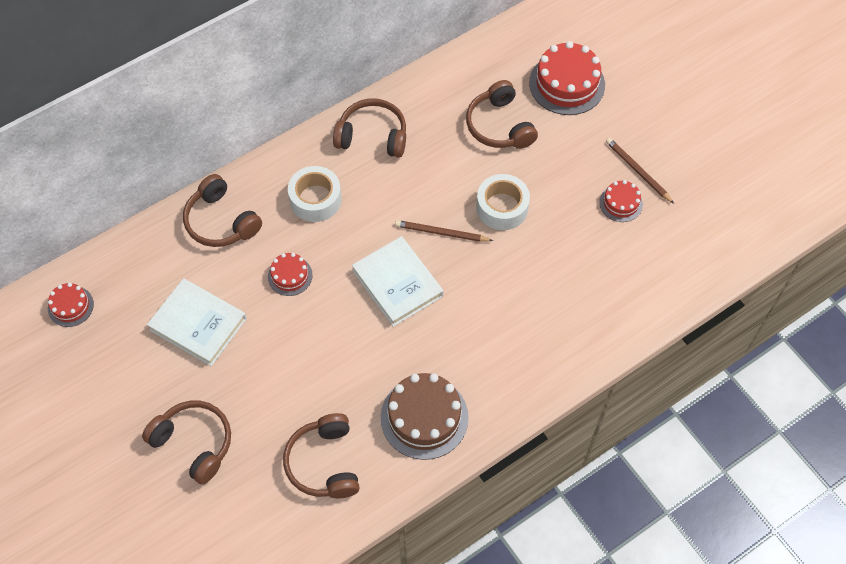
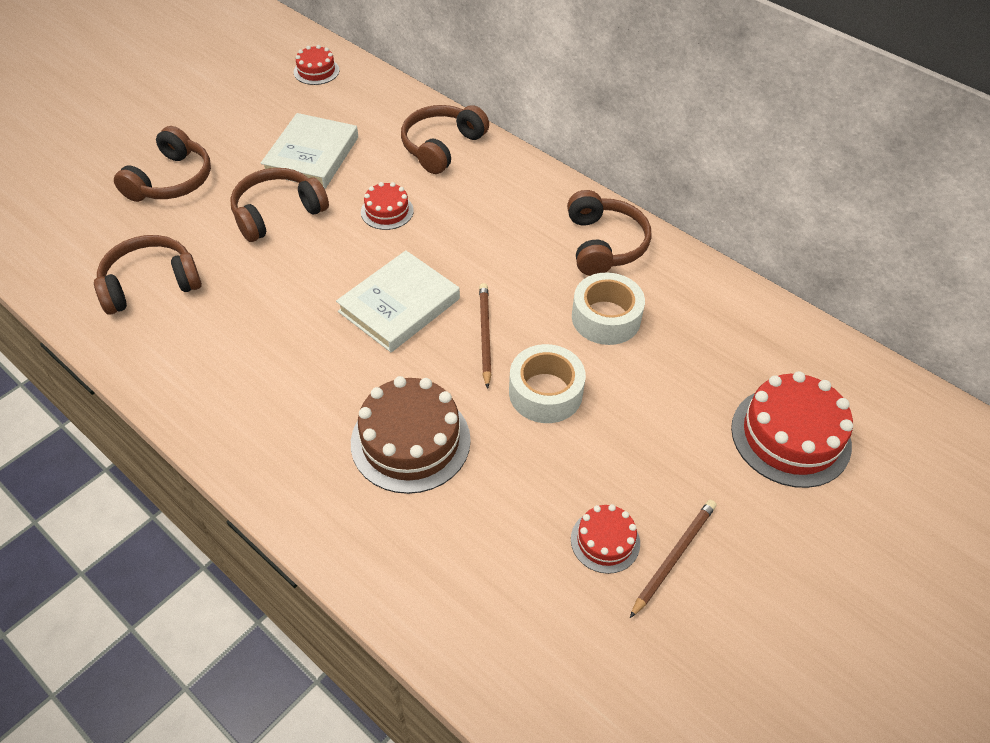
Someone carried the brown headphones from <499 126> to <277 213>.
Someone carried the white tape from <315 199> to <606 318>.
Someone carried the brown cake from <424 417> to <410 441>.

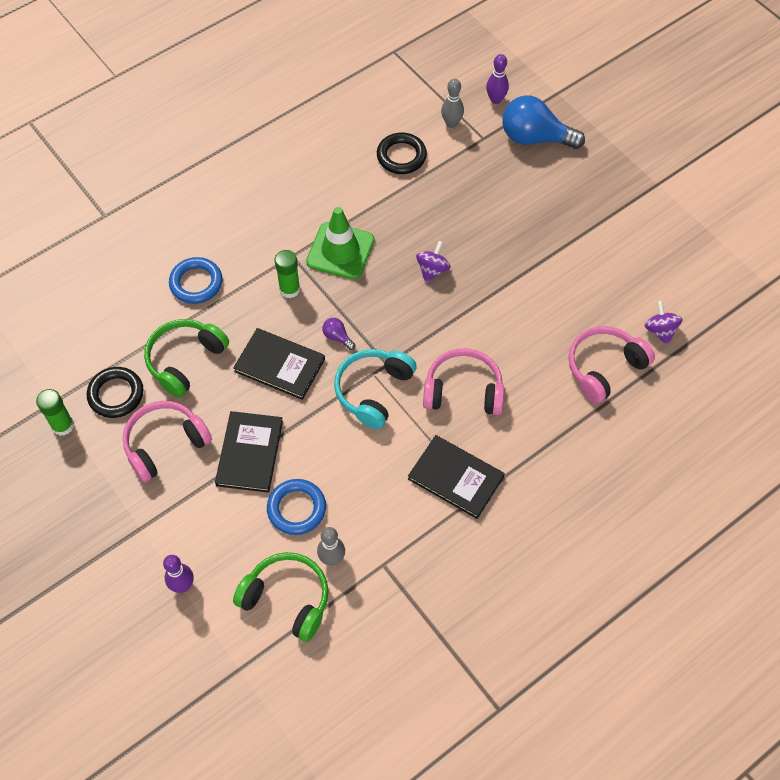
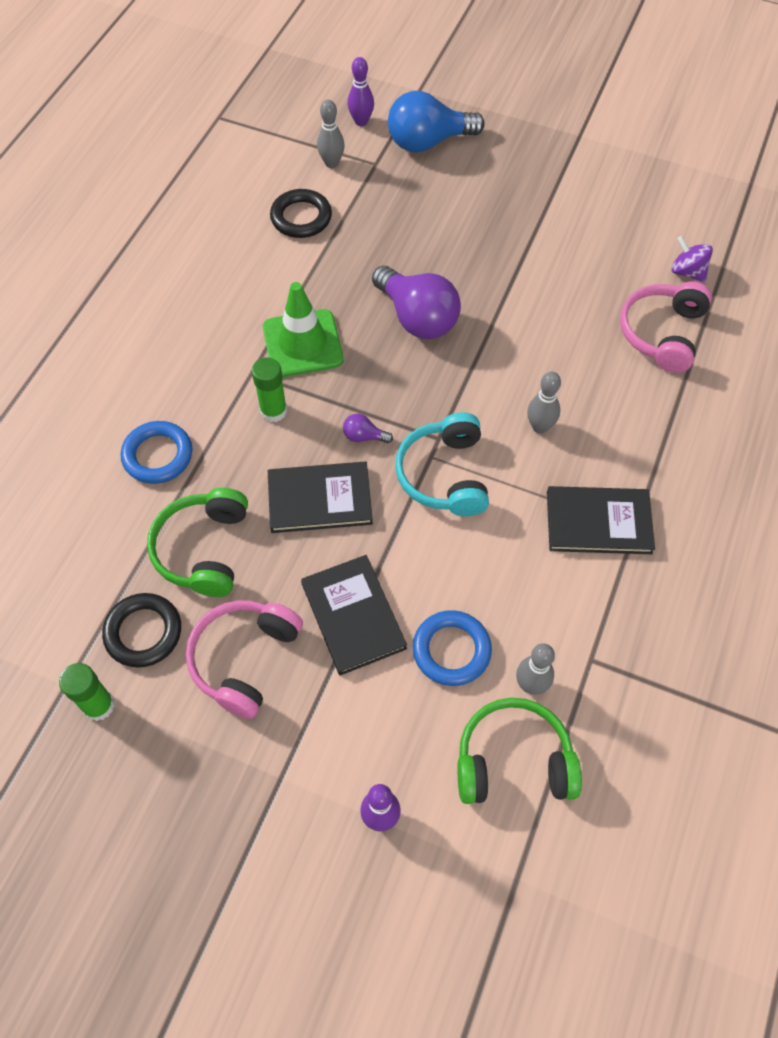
Someone swapped the purple spinning top at <432 270> for the purple light bulb at <417 318>.
Someone swapped the pink headphones at <463 391> for the grey bowling pin at <540 427>.

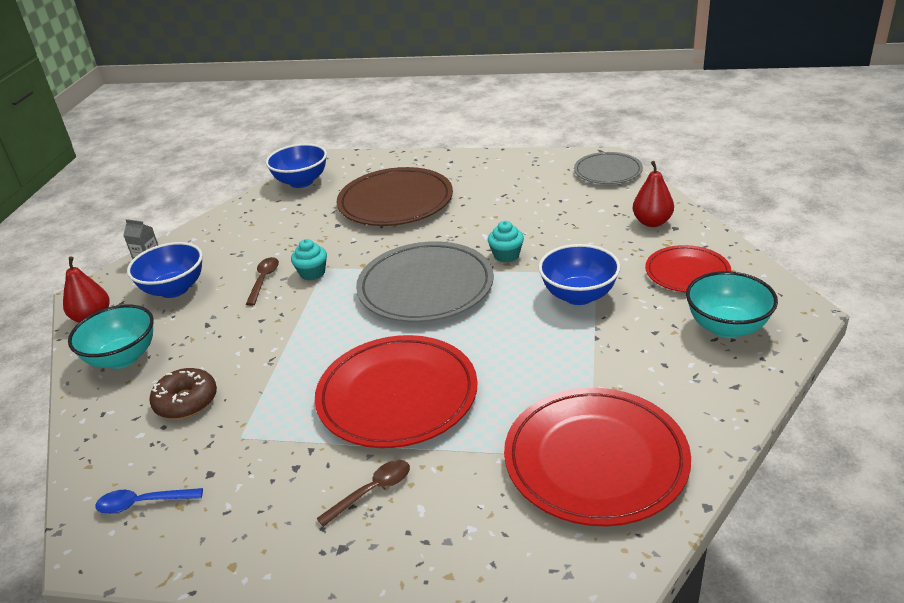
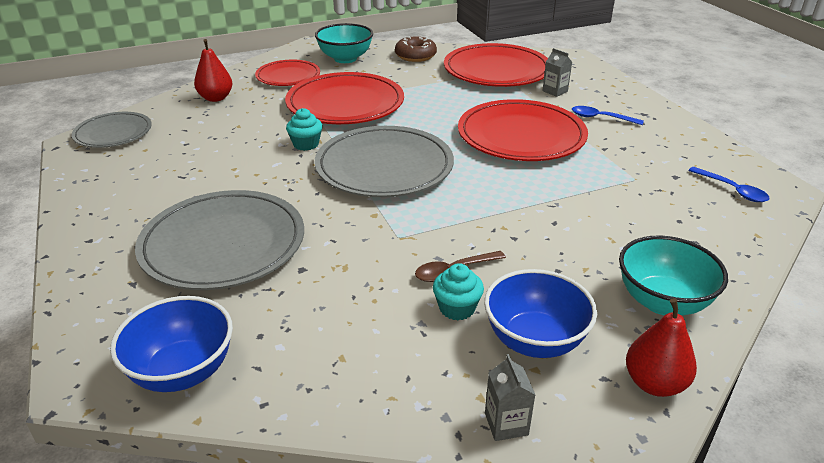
Someone repainted the brown plate at <395 202>, which became the grey plate at <223 244>.
Someone carried the turquoise cupcake from <312 273> to <457 308>.
Someone swapped the blue bowl at <578 295> for the red plate at <345 104>.
Someone carried the brown donut from <186 401> to <415 56>.
Someone repainted the brown spoon at <372 491>, which became the blue spoon at <601 118>.
Someone put down the grey carton at <555 91>.

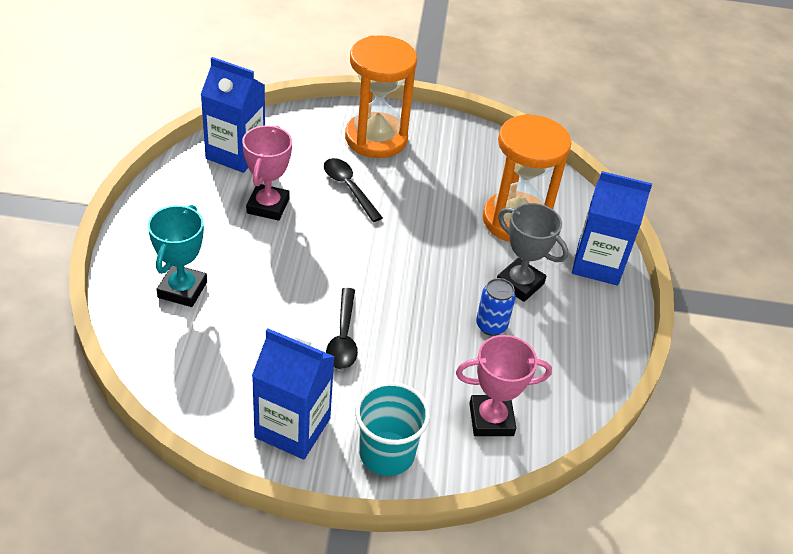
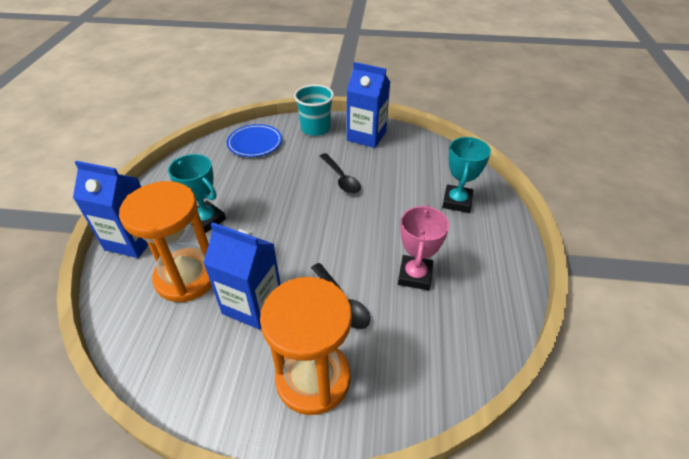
Someone carried the blue carton from <235 153> to <252 304>.
Someone repainted the grey trophy at <520 283>, which became the turquoise trophy at <206 220>.
Someone took away the blue can at <491 326>.
Someone rotated the black spoon at <343 337> by 150 degrees clockwise.
Someone swapped the pink trophy at <491 419> for the blue plate at <255 143>.

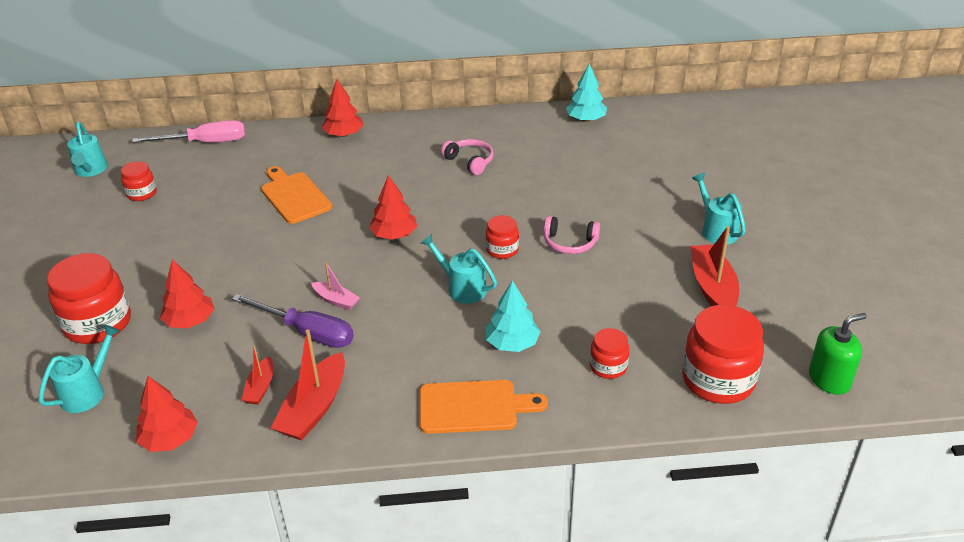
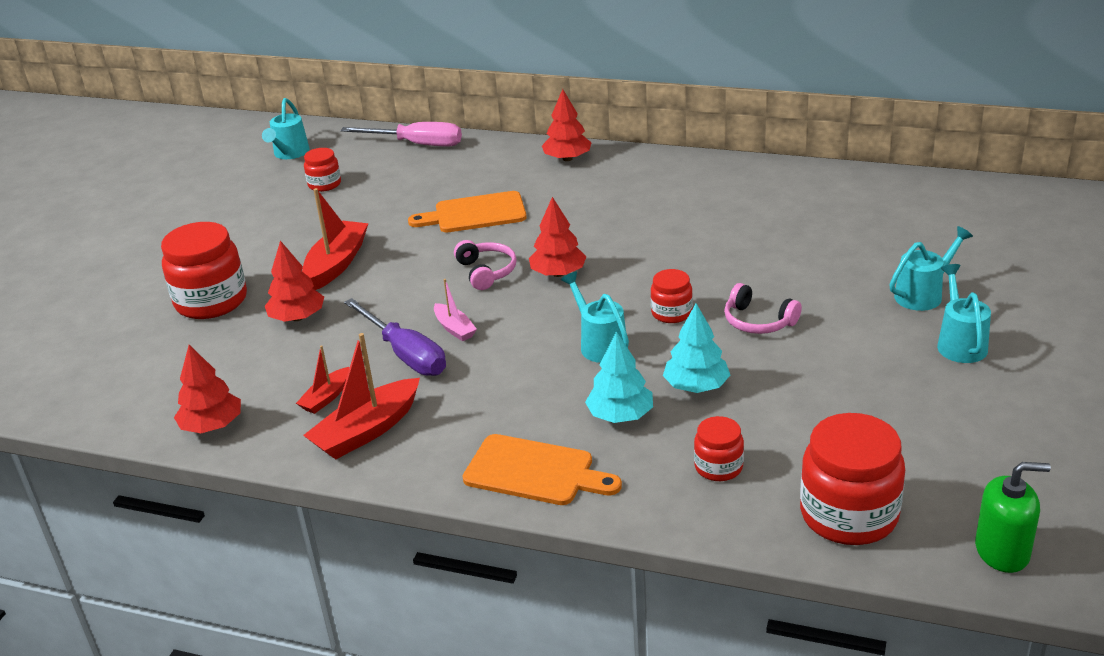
Someone carried the turquoise tree from <586 119> to <696 386>.
Someone carried the pink headphones from <470 161> to <486 272>.
Someone rotated the orange cutting board at <294 196> by 90 degrees counterclockwise.
Someone carried the red boat from <712 288> to <336 264>.
Someone carried the turquoise watering can from <88 391> to <923 294>.

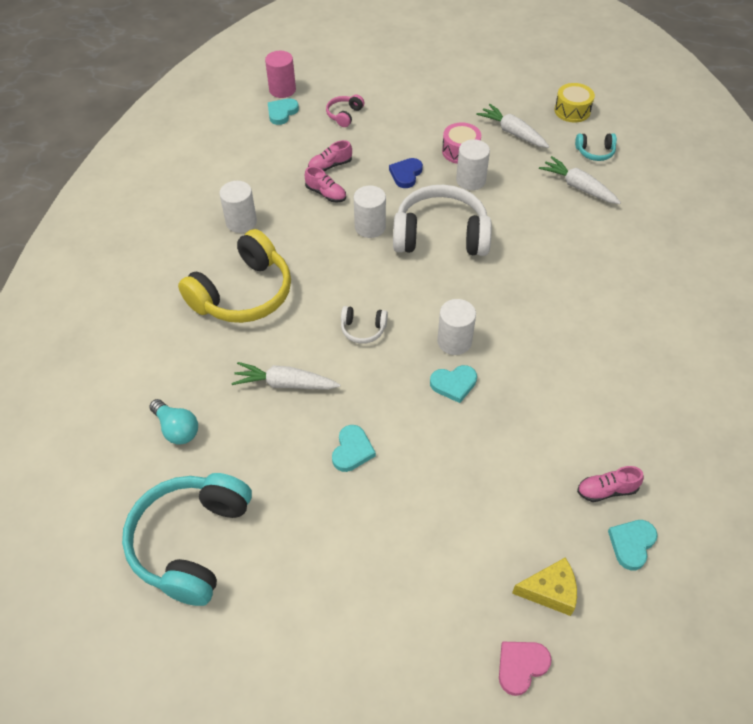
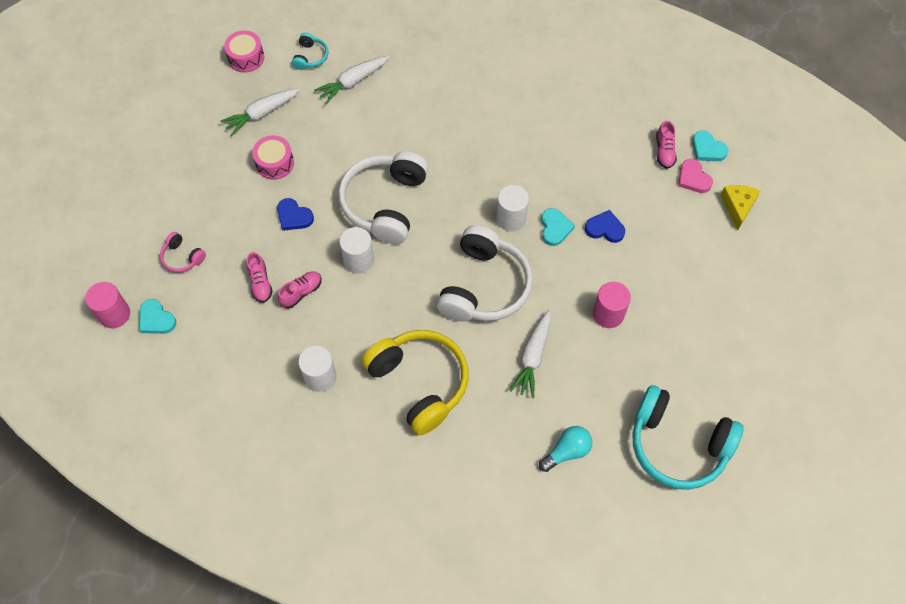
Someone repainted the yellow drum at <572 111>, which became the pink drum at <246 58>.
Someone took away the white cylinder at <470 180>.
Someone scaled the white headphones at <363 329> by 2.25.
Someone swapped the turquoise heart at <352 450> for the pink cylinder at <608 314>.
Someone carried the pink heart from <521 666> to <693 178>.
Someone put down the blue heart at <605 228>.

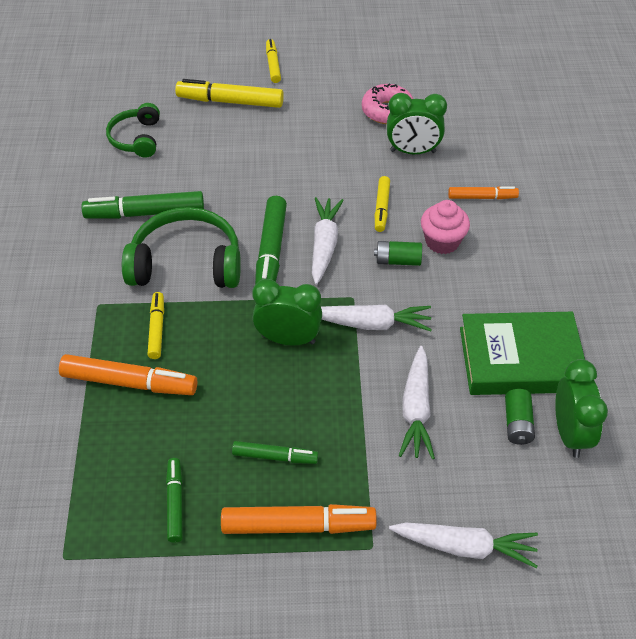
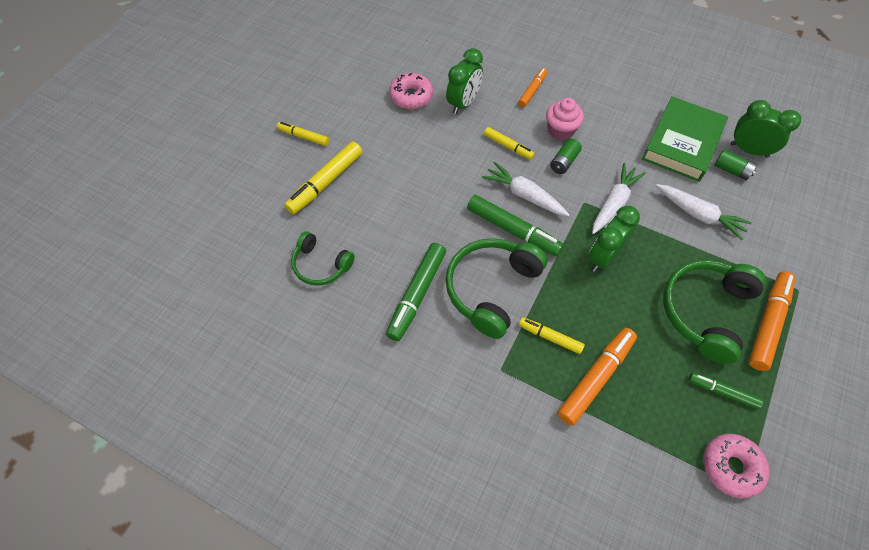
Someone swapped the green marker at <275 456> for the green headphones at <705 312>.
Someone took away the white carrot at <464 547>.
Someone put down the pink donut at <731 467>.

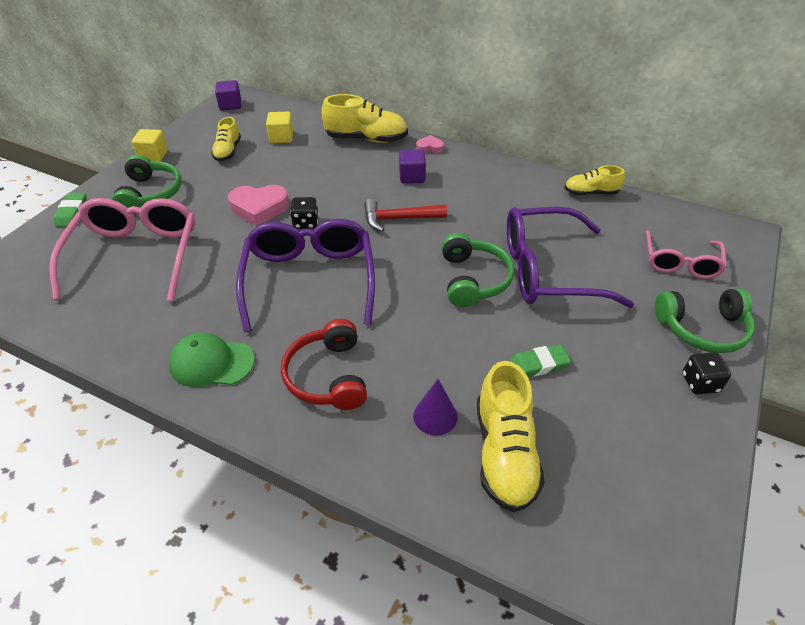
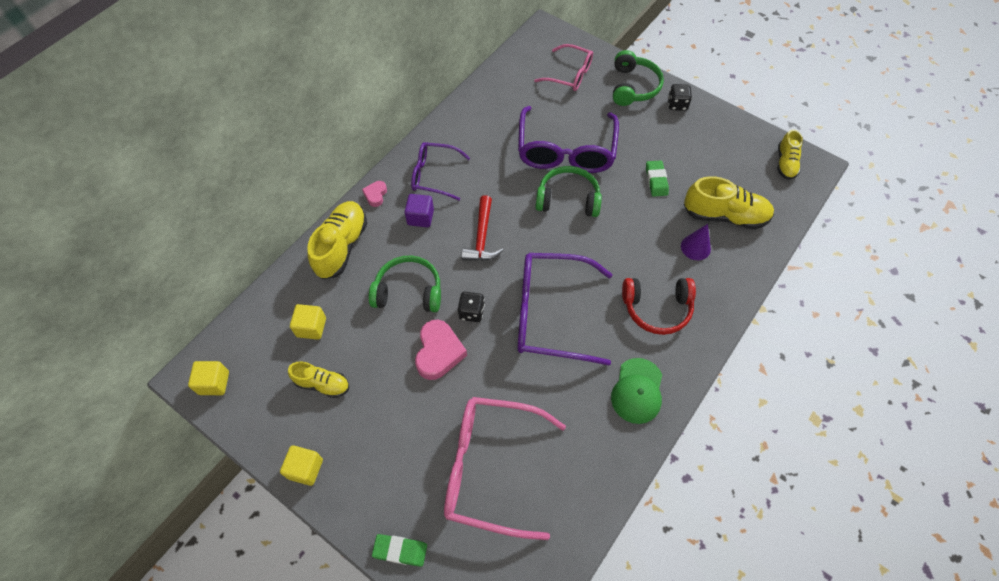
Someone repainted the purple cube at <230 105>, which became the yellow cube at <214 383>.
Someone carried the green headphones from <150 194> to <408 291>.
Someone carried the yellow shoe from <591 193> to <785 163>.
Someone put down the purple glasses at <434 175>.

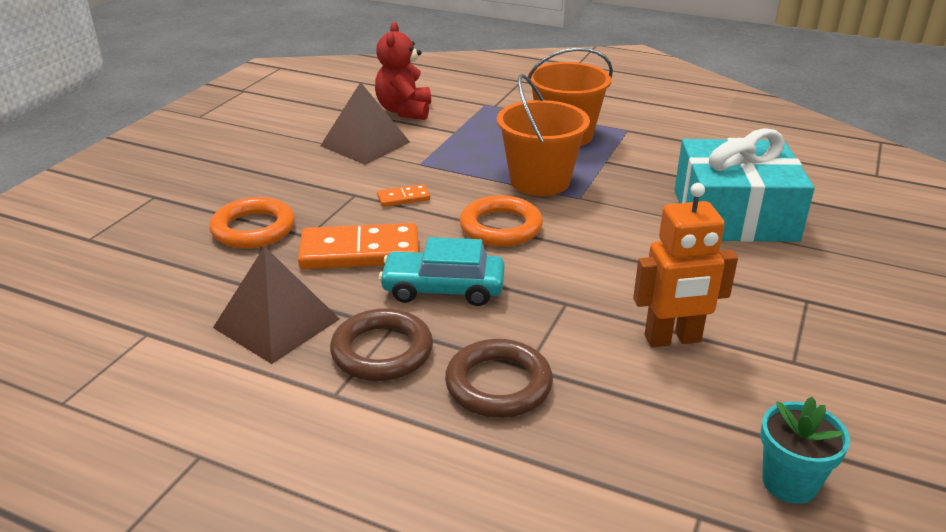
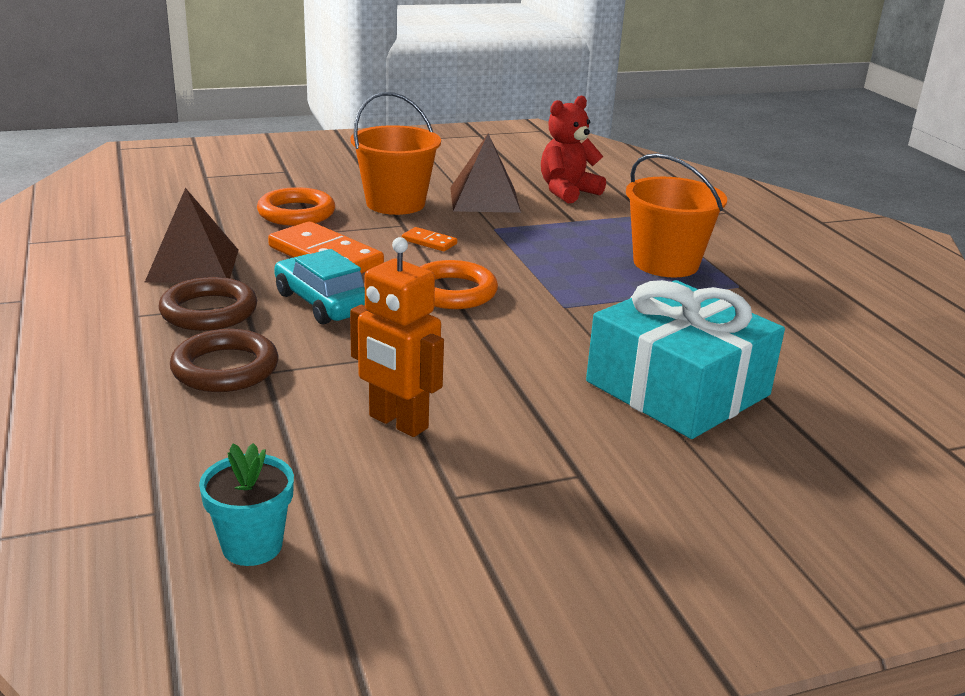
Someone carried the orange bucket from <540 181> to <395 203>.

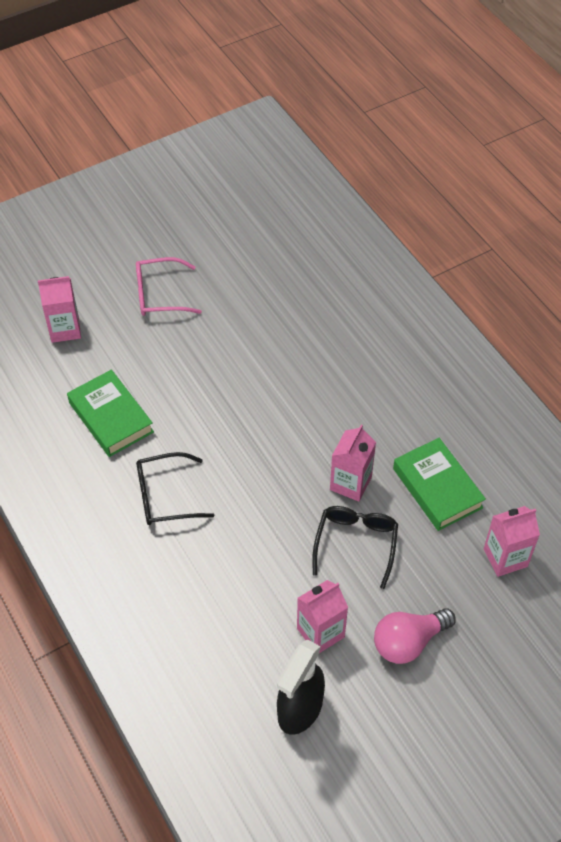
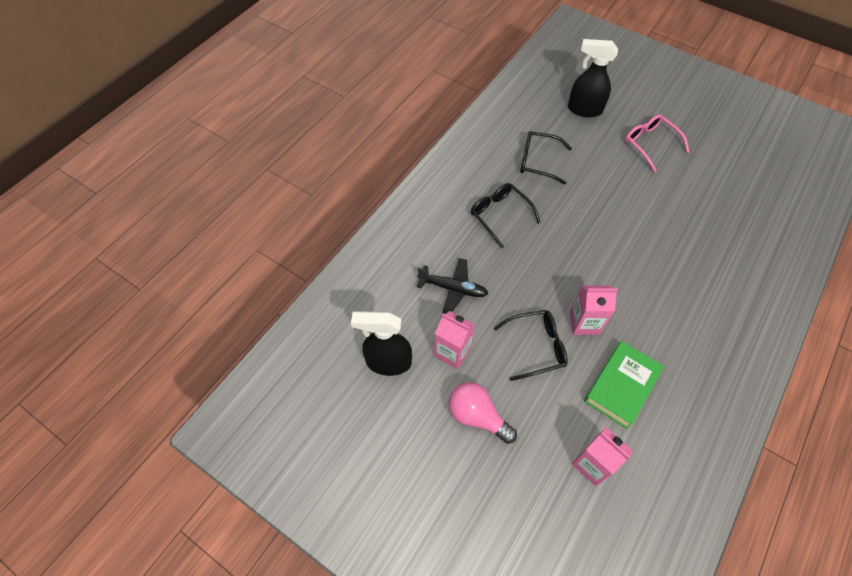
Someone swapped the pink carton at <65 329> for the black spray bottle at <584 109>.
Someone swapped the green book at <111 417> for the black glasses at <537 161>.
Someone put down the black plane at <453 288>.

